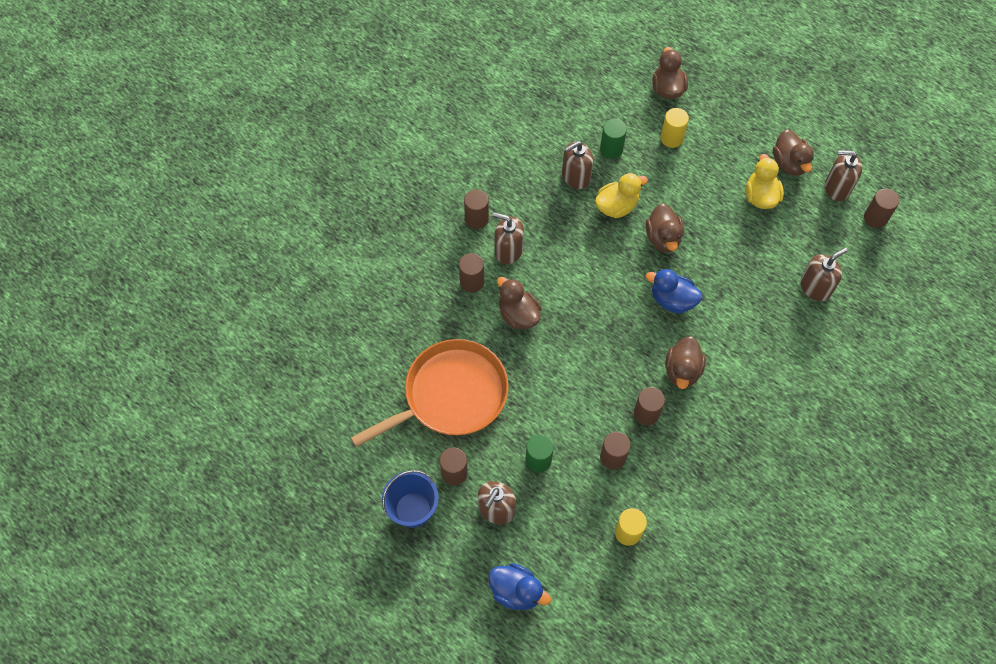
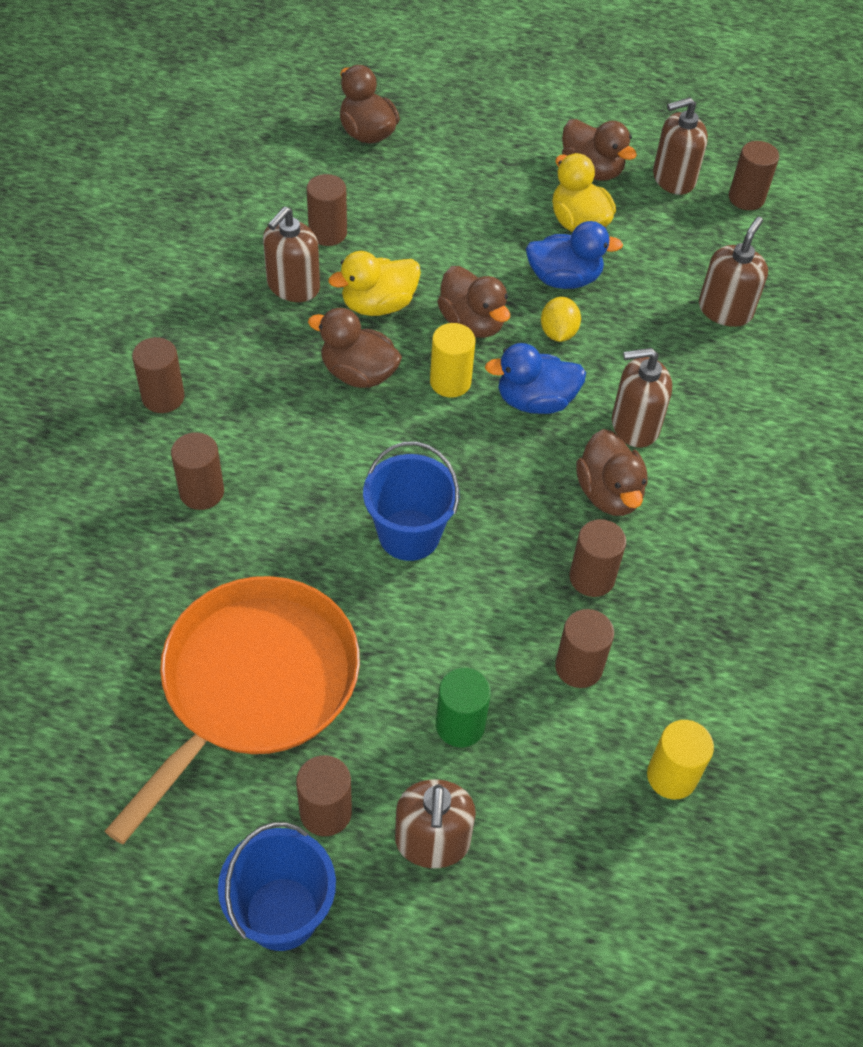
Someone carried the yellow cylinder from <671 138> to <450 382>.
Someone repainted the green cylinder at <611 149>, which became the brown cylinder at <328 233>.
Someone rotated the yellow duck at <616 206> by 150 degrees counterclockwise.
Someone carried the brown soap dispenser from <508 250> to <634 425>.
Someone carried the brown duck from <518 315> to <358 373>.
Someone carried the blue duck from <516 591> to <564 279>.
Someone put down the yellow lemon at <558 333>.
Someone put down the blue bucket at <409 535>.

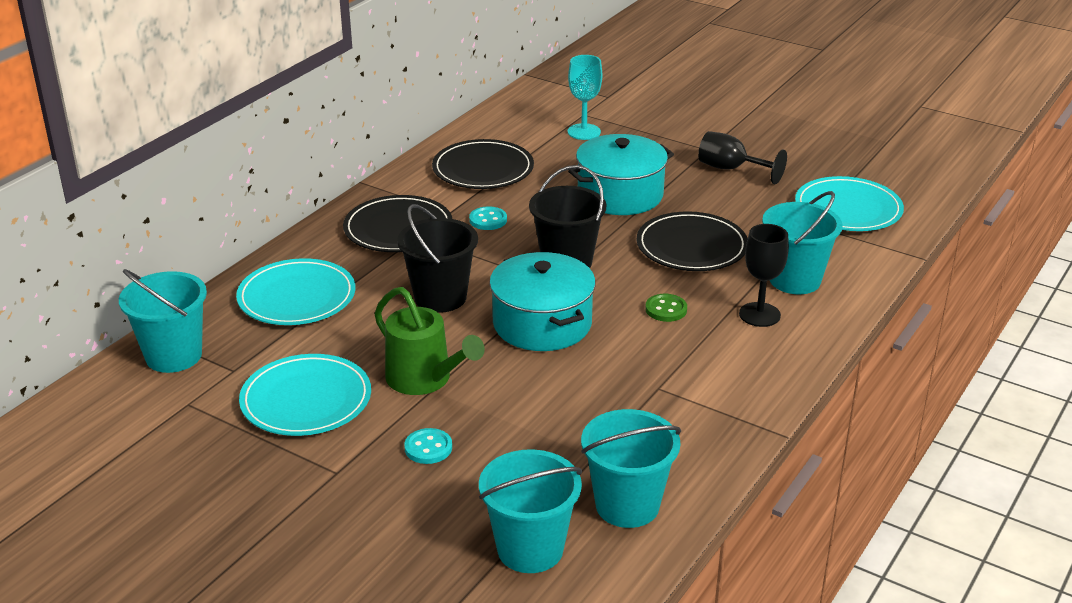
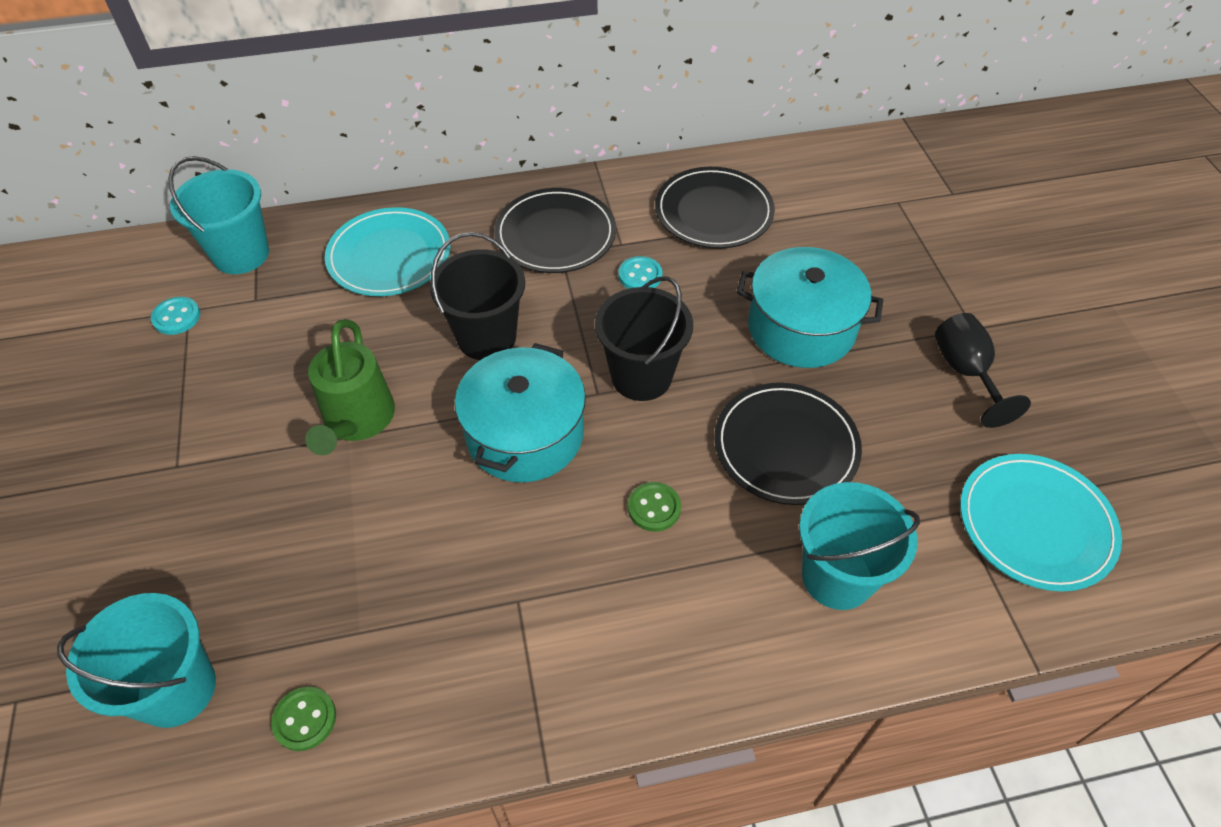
Someone took away the turquoise goblet at <584 132>.
Someone took away the black goblet at <759 315>.
Someone took away the turquoise plate at <306 400>.
Someone swapped the turquoise bucket at <627 505> for the green button at <305 719>.
Someone carried the turquoise button from <428 448> to <176 317>.

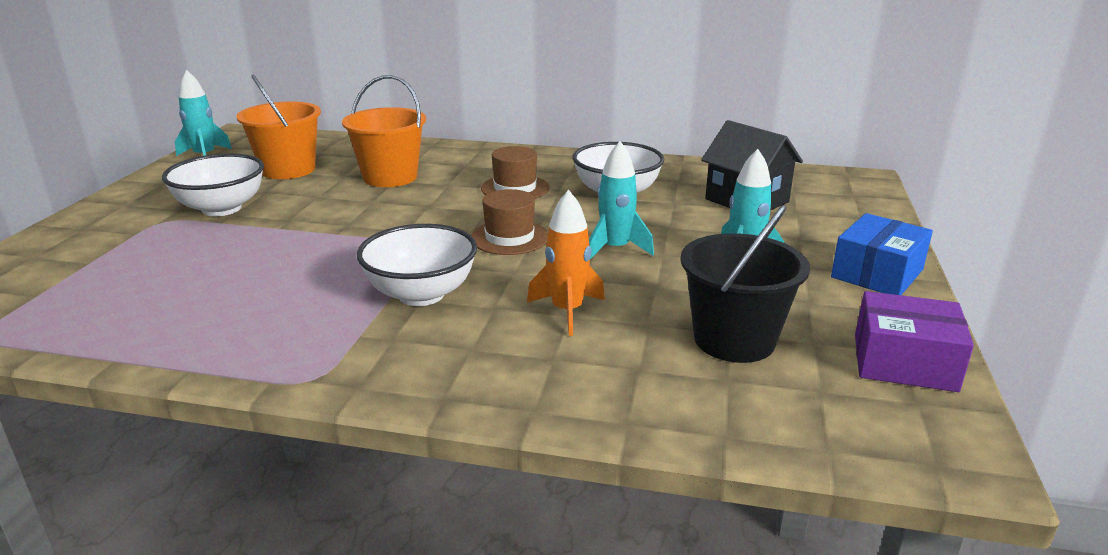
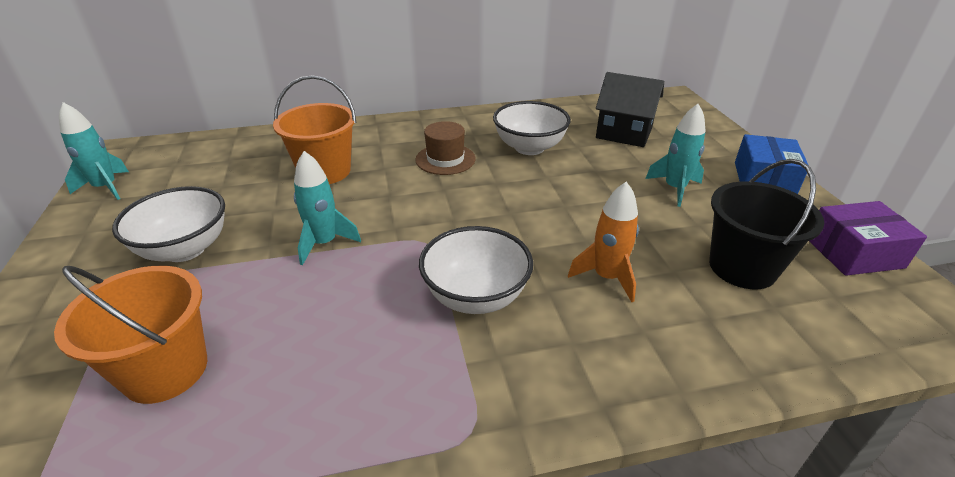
Someone carried the orange bucket from <288 169> to <165 370>.
Someone carried the turquoise rocket from <615 249> to <324 243>.
Someone took away the brown hat at <509 237>.

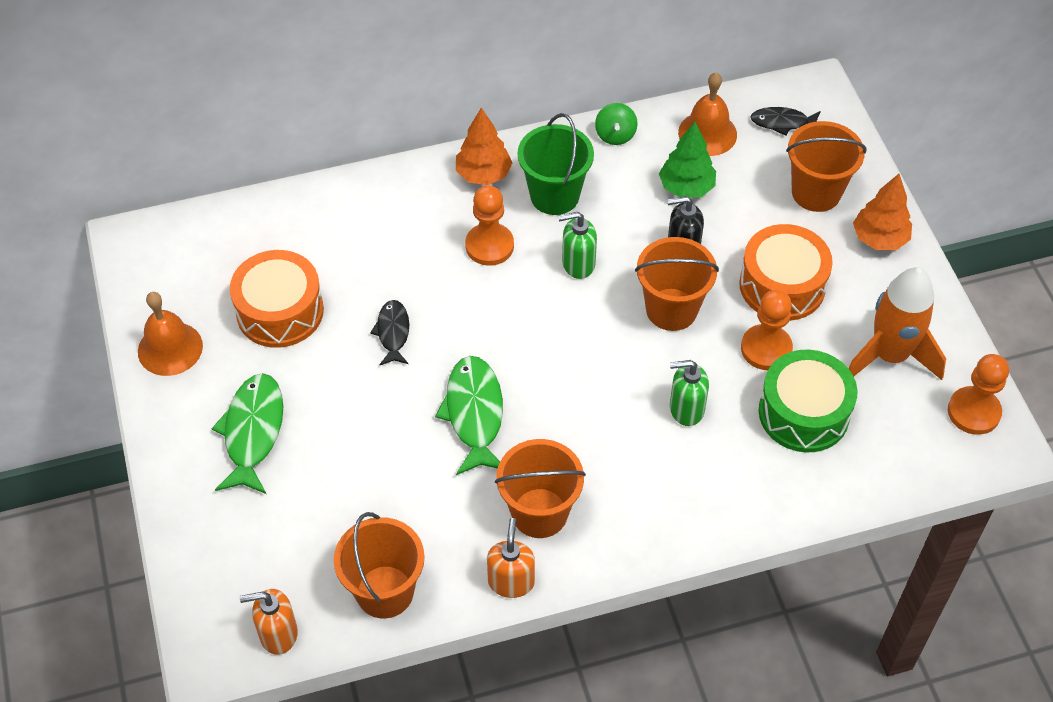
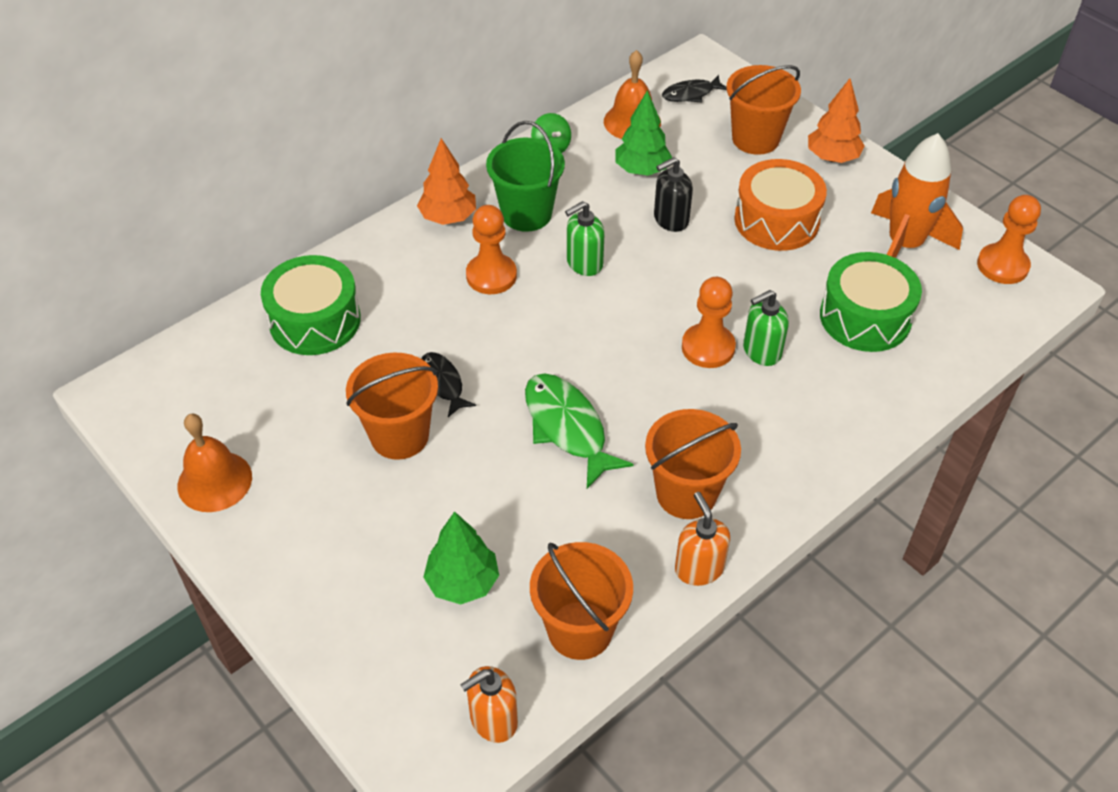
Someone carried the orange bucket from <671 309> to <399 436>.
Someone took away the orange drum at <280 311>.
Someone carried the orange pawn from <766 349> to <708 347>.
Someone took away the green fish at <253 432>.
Someone put down the green drum at <315 320>.
Someone put down the green tree at <463 582>.

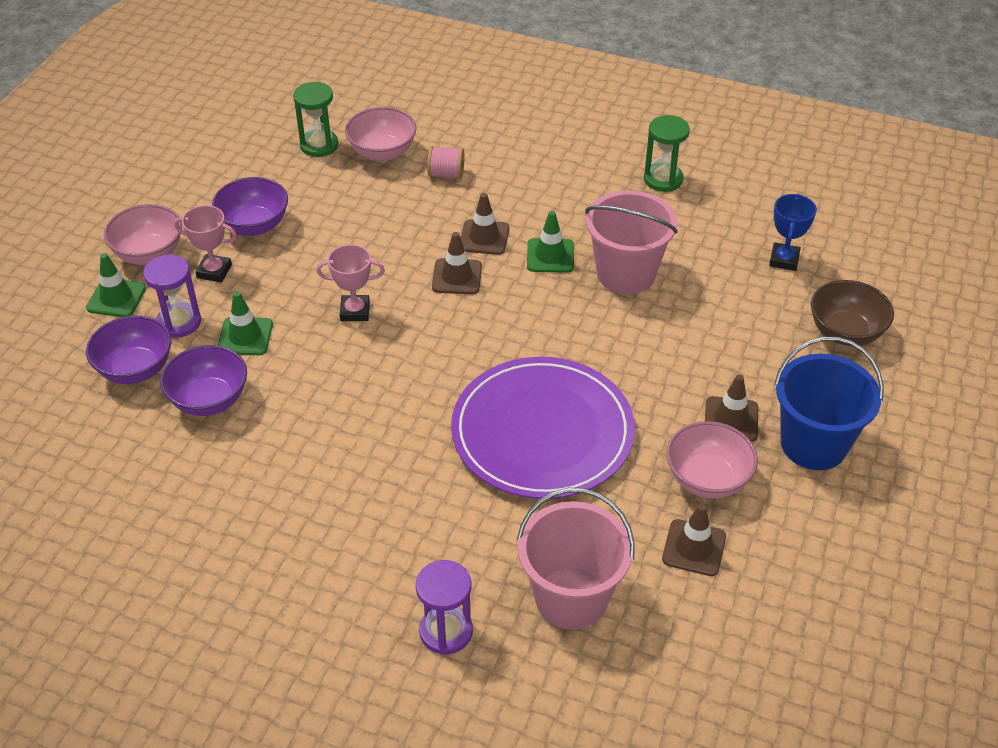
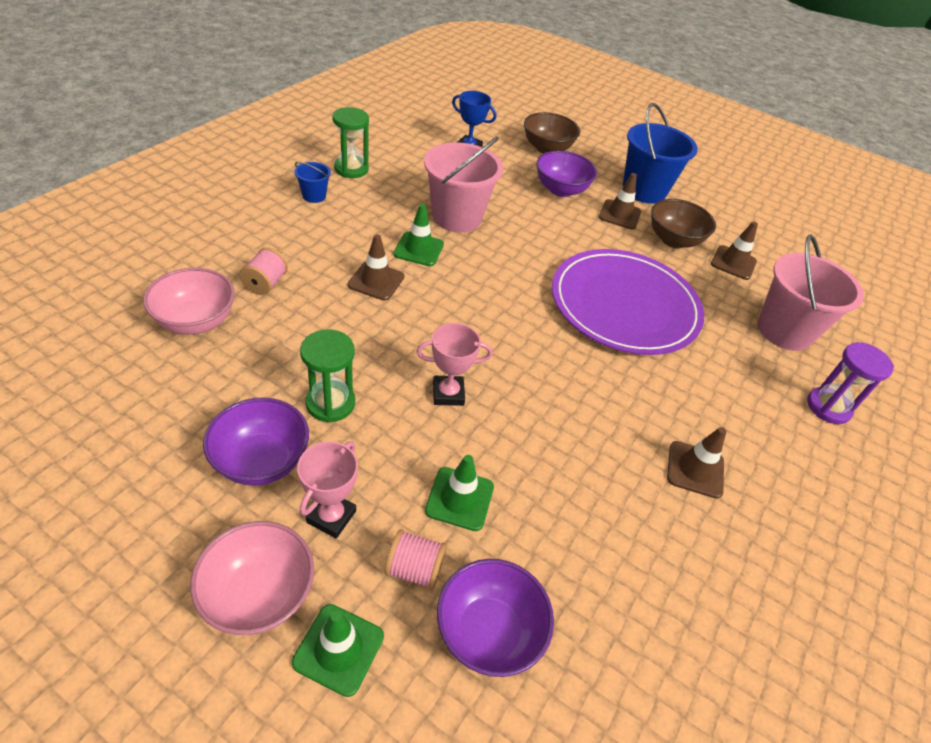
Someone carried the green hourglass from <319 145> to <330 403>.
Someone carried the brown traffic cone from <457 277> to <695 469>.
Someone rotated the pink trophy at <355 311> by 75 degrees clockwise.
Someone swapped the purple hourglass at <179 322> for the pink spool at <414 569>.
Someone carried the purple bowl from <209 400> to <561 190>.
Someone repainted the pink bowl at <707 479>, which became the brown bowl at <673 240>.
Someone put down the blue bucket at <314 196>.

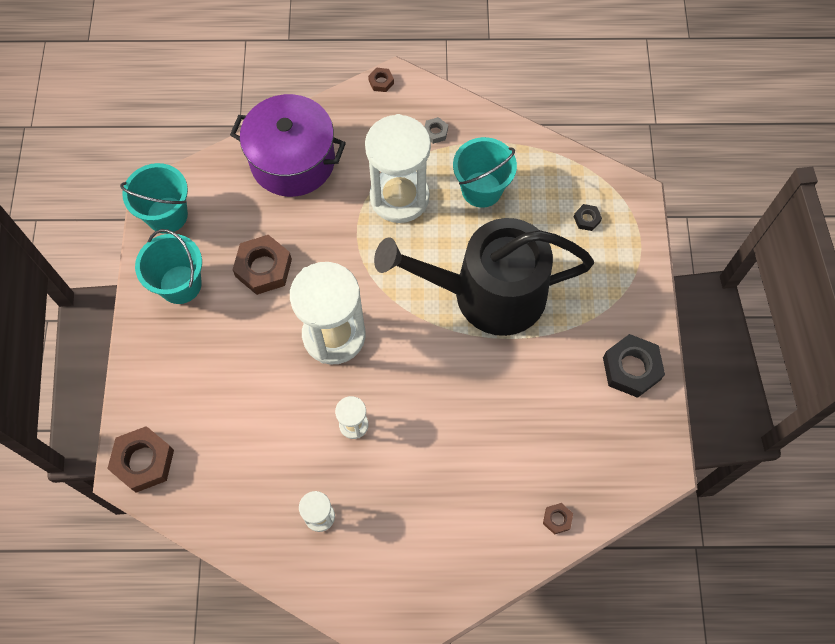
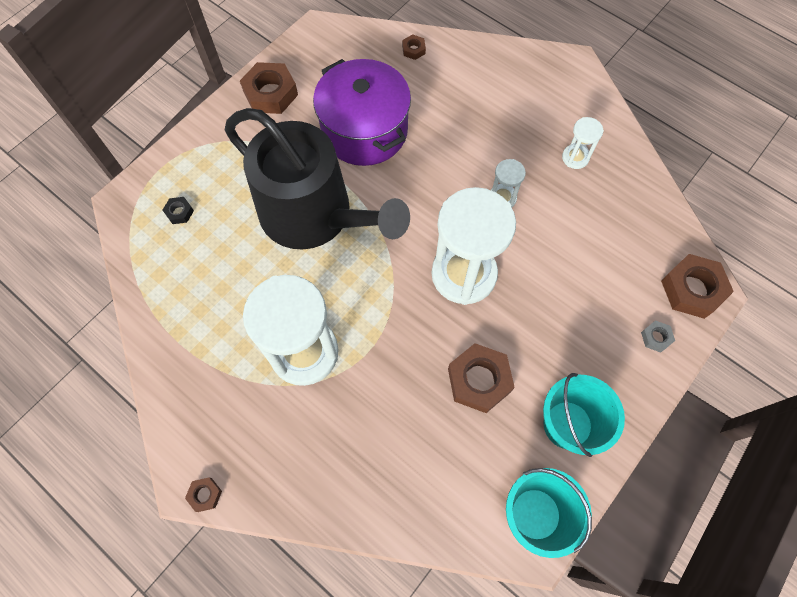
Someone carried the purple pot from <292 160> to <364 131>.
Someone carried the grey nut from <435 132> to <656 337>.
Someone took away the turquoise bucket at <481 189>.
Someone repainted the black nut at <631 368>, which became the brown nut at <270 93>.

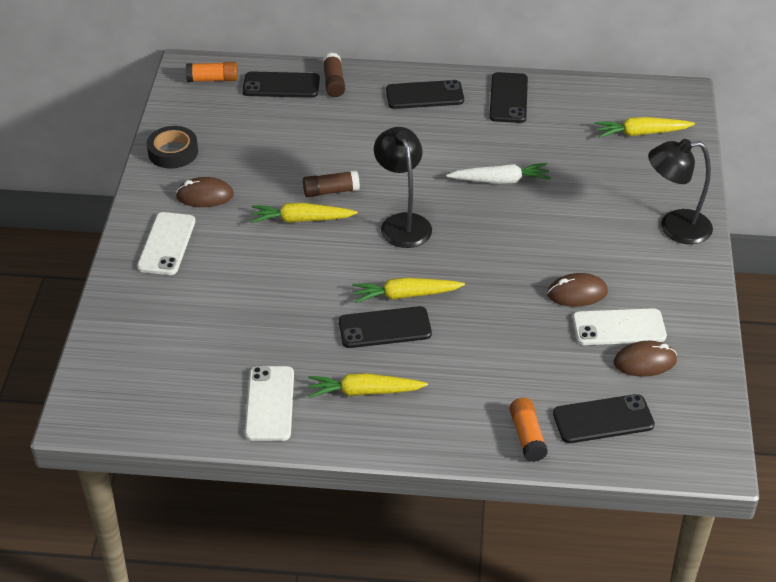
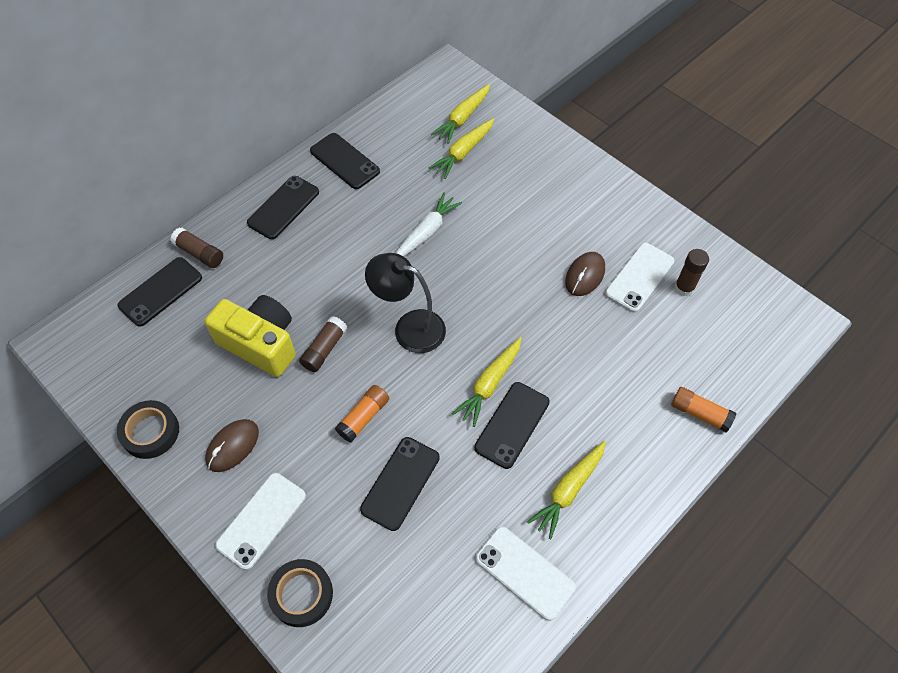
Someone carried the orange glue stick from <212 79> to <364 417>.
Someone took away the black lamp at <674 227>.
Someone carried the yellow carrot from <301 220> to <463 152>.
Someone rotated the white phone at <167 244> by 75 degrees clockwise.
Someone swapped the brown mouse at <645 362> for the brown glue stick at <684 288>.
Someone carried the black phone from <603 419> to <400 483>.
Someone put down the yellow camera at <260 343>.
Someone put down the black tape at <301 594>.

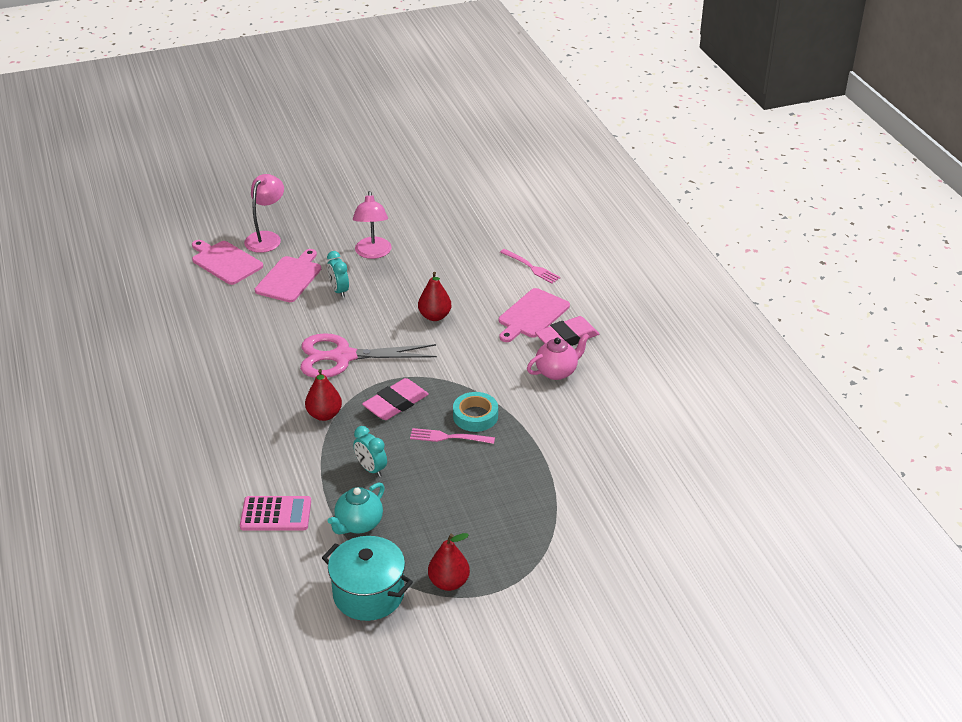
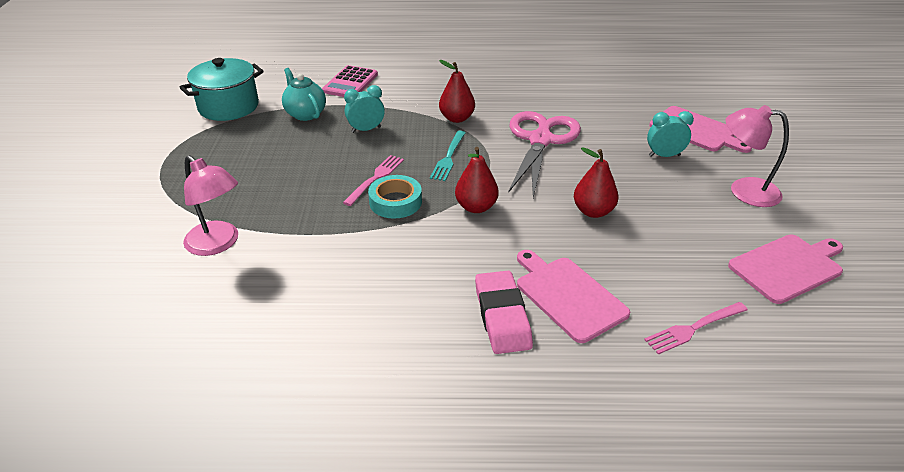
Someone carried the pink lamp from <266 238> to <218 244>.
Someone carried the pink cutting board from <225 262> to <788 267>.
Someone took away the pink teapot at <557 372>.
Someone swapped the pink eraser at <395 403> for the turquoise fork at <448 157>.
Someone carried the red pear from <449 582> to <476 207>.

